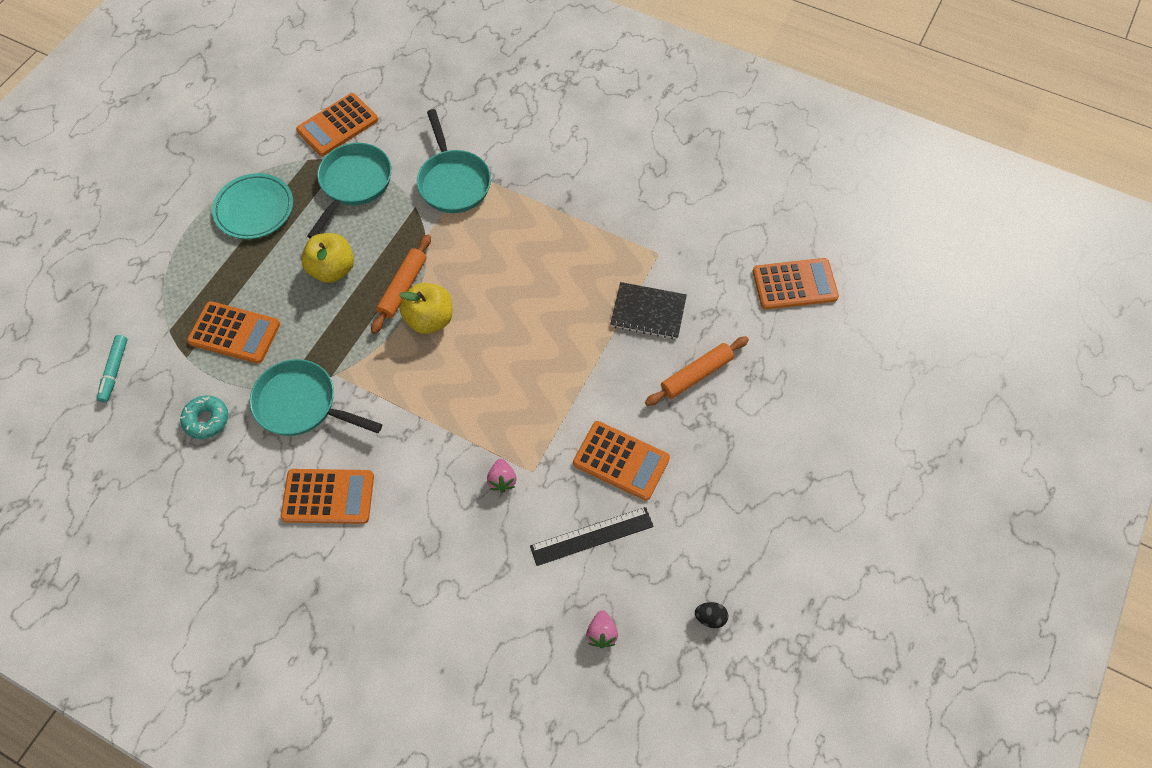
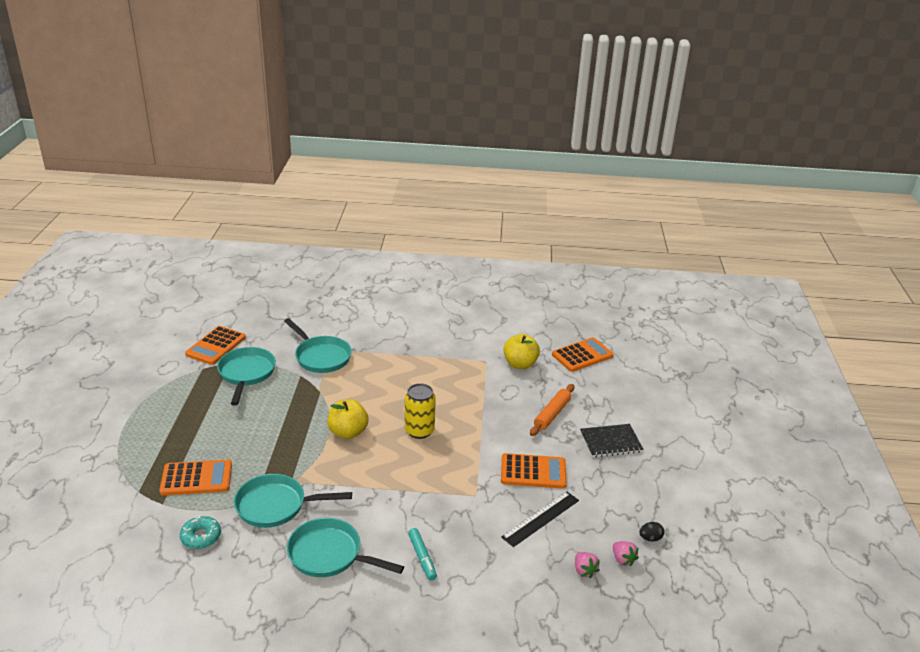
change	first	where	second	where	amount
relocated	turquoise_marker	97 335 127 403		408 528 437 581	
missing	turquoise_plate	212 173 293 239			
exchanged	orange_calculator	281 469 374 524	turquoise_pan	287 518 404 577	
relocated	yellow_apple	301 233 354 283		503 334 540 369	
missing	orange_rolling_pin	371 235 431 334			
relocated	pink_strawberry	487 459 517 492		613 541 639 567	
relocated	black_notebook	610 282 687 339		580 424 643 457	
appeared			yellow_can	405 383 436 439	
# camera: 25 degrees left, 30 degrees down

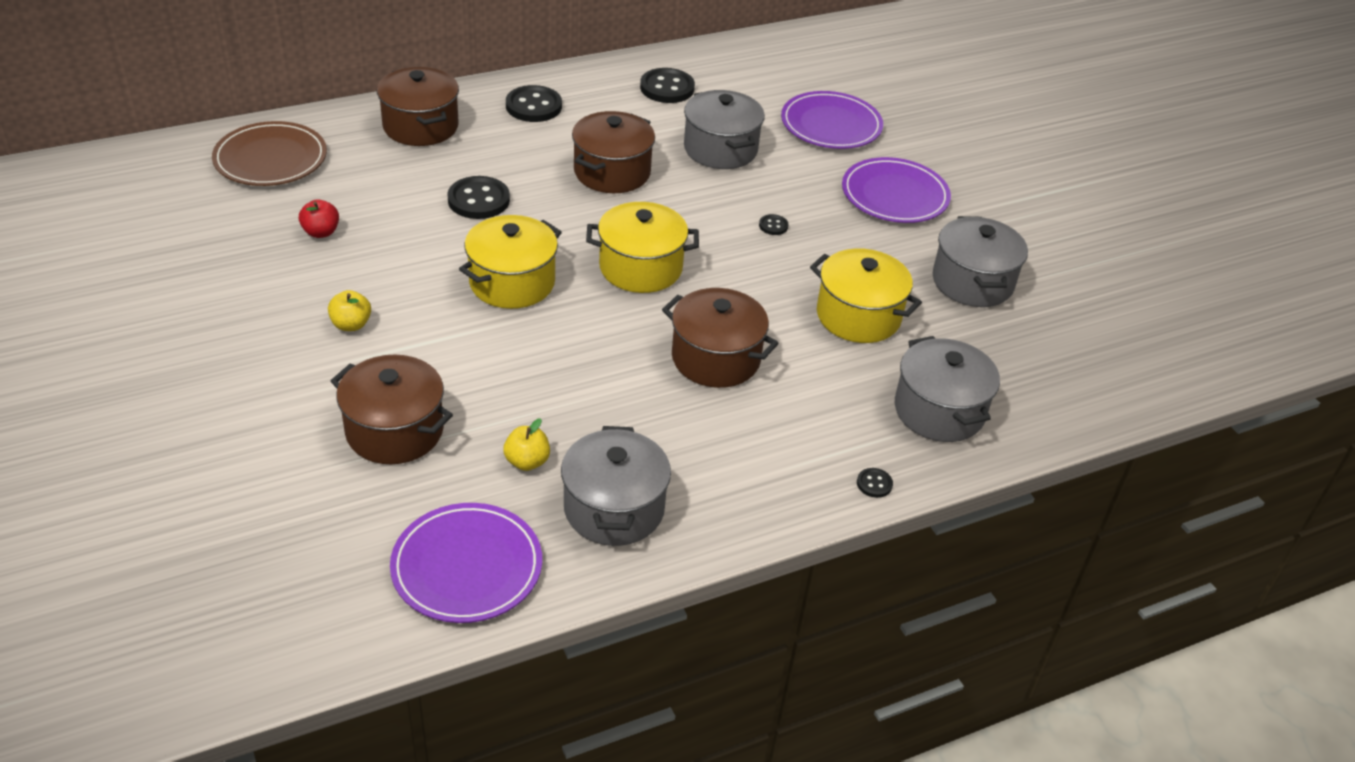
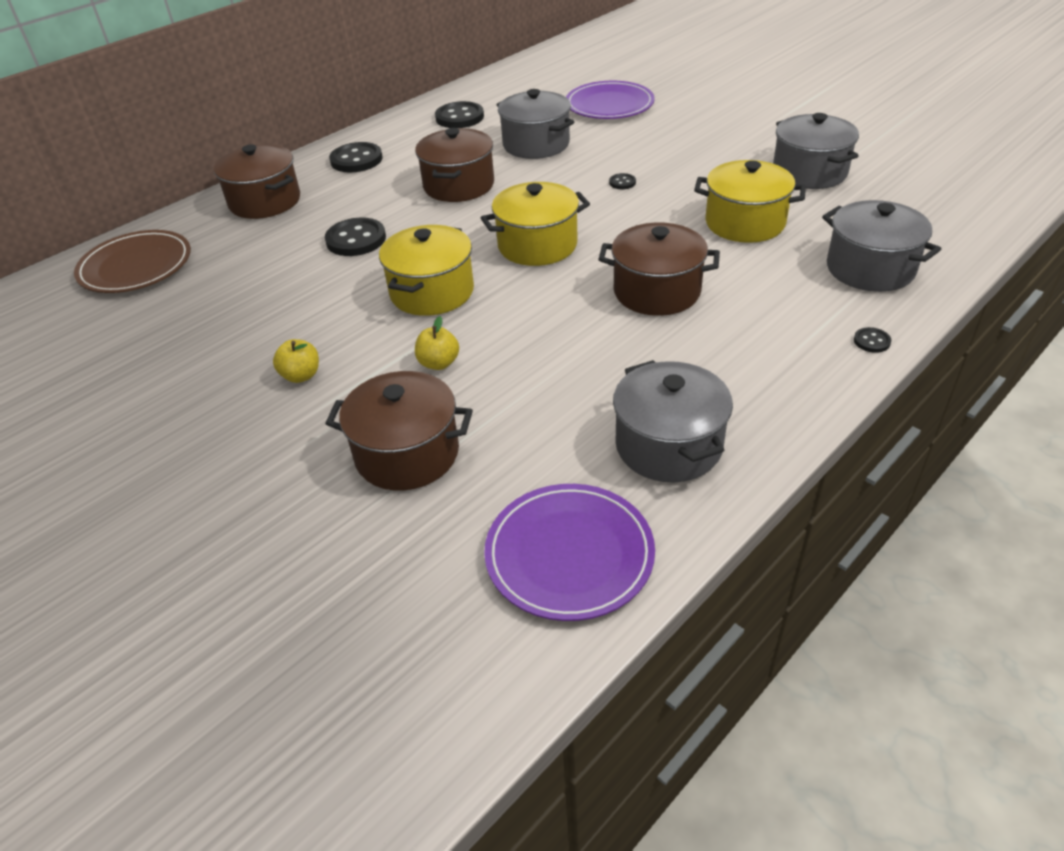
change	first	where	second	where	amount
missing	red_apple	299 199 339 238			
relocated	yellow_apple	503 418 550 471		415 316 459 370	
missing	purple_plate	842 157 951 223			
# camera: 15 degrees left, 0 degrees up

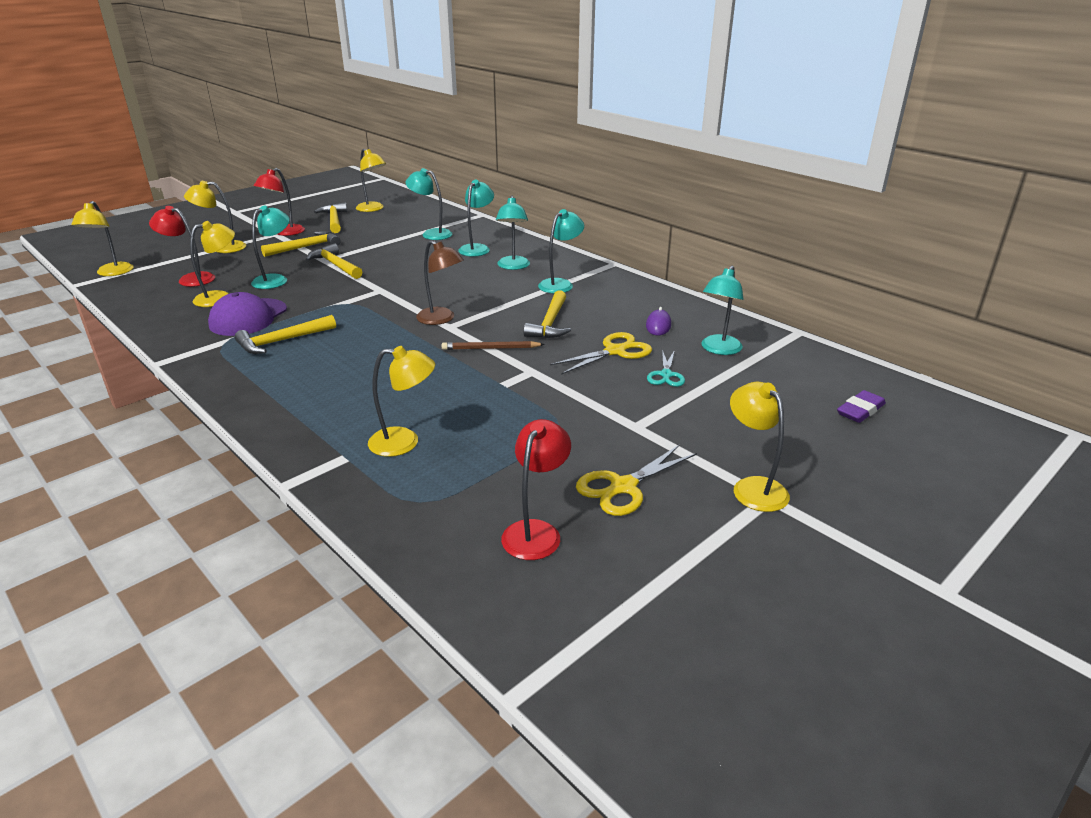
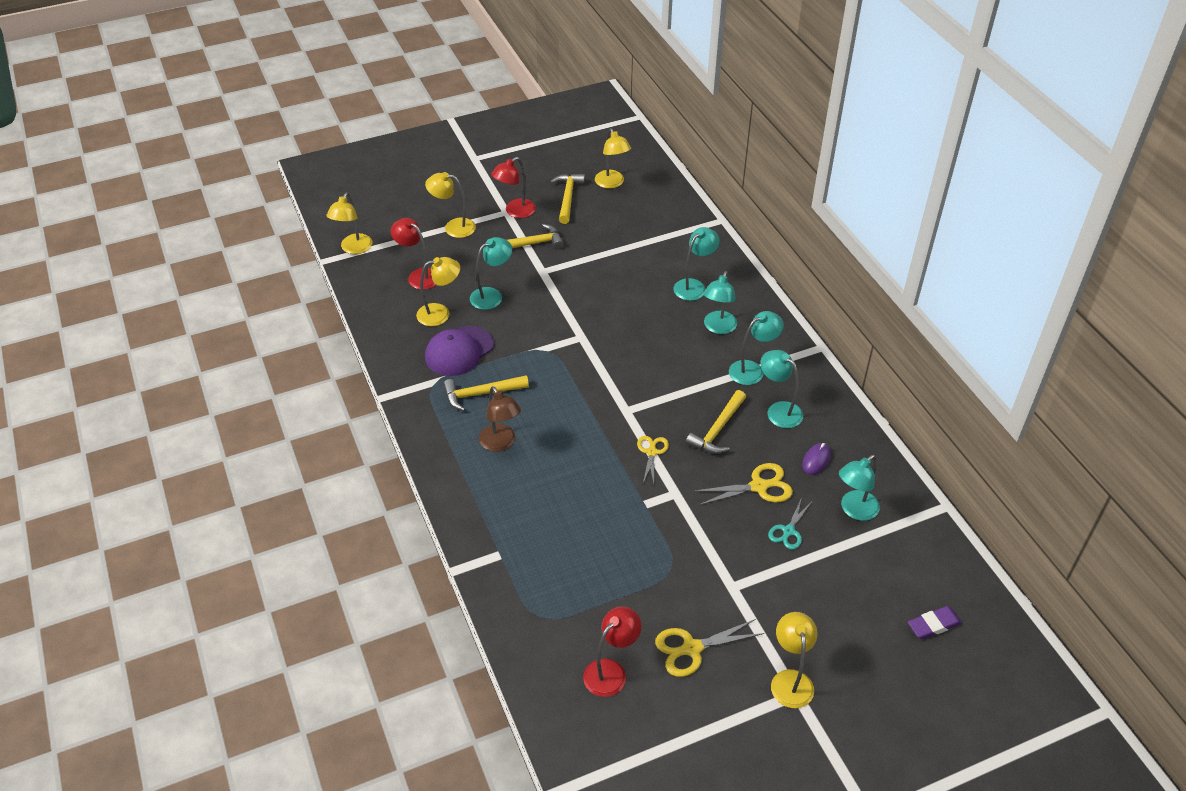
change	first	where	second	where	amount
missing	yellow_hammer	306 243 363 279			
missing	yellow_lamp	368 346 435 457			
relocated	turquoise_lamp	405 168 452 240		760 350 803 428	
relocated	brown_lamp	416 240 464 325		479 386 521 452	
exchanged	brown_pencil	441 341 545 350	yellow_scissors	637 436 669 484	
# camera: 20 degrees right, 15 degrees up

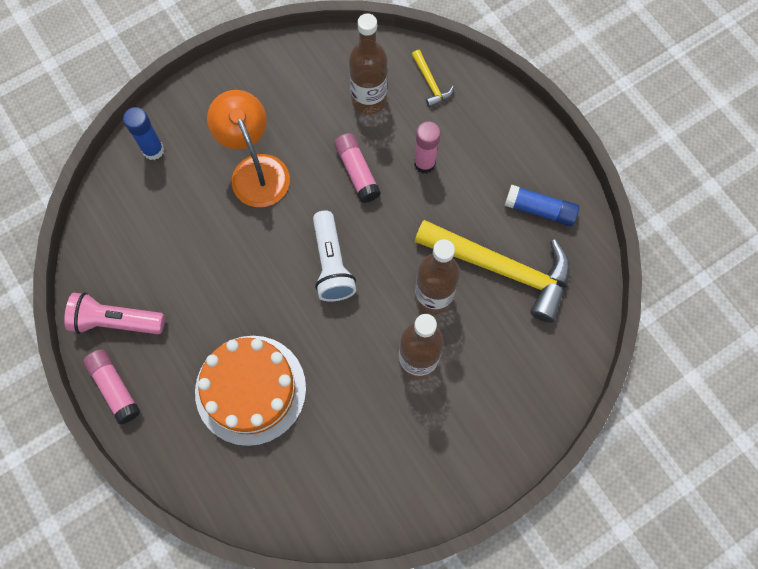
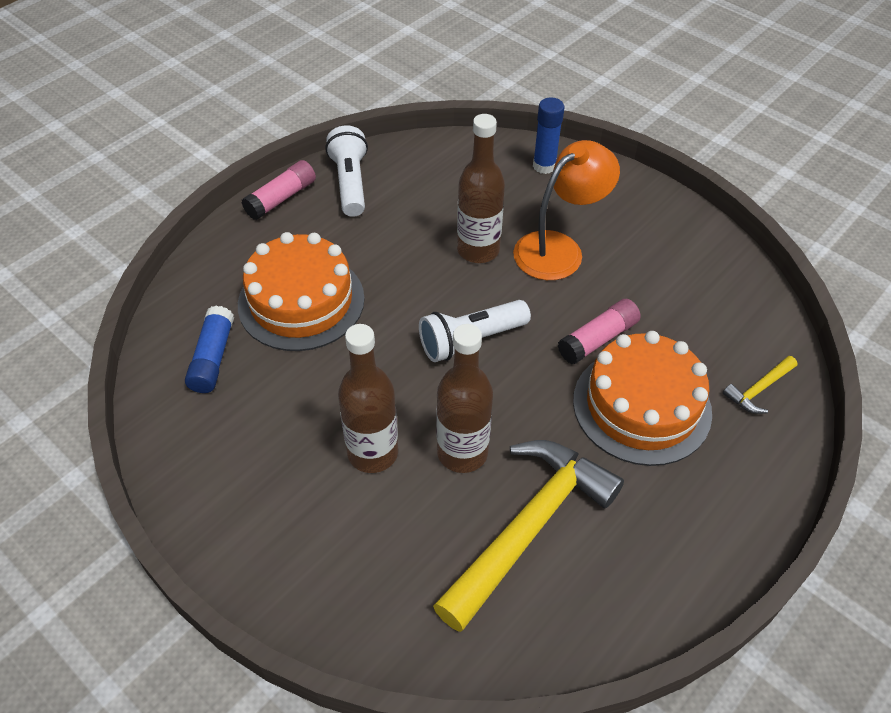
change	first	where	second	where	amount
colour	pink_flashlight	64 292 165 334	white_flashlight	325 126 368 217	
relocated	brown_bottle	349 13 388 114		457 114 505 263	
exchanged	pink_glue_stick	414 121 441 174	orange_cake	573 331 712 466	
spun	yellow_hammer	415 220 570 323		433 440 624 632	150 degrees counterclockwise
relocated	blue_glue_stick	505 185 579 226		185 306 234 393	
# camera: 75 degrees right, 20 degrees down

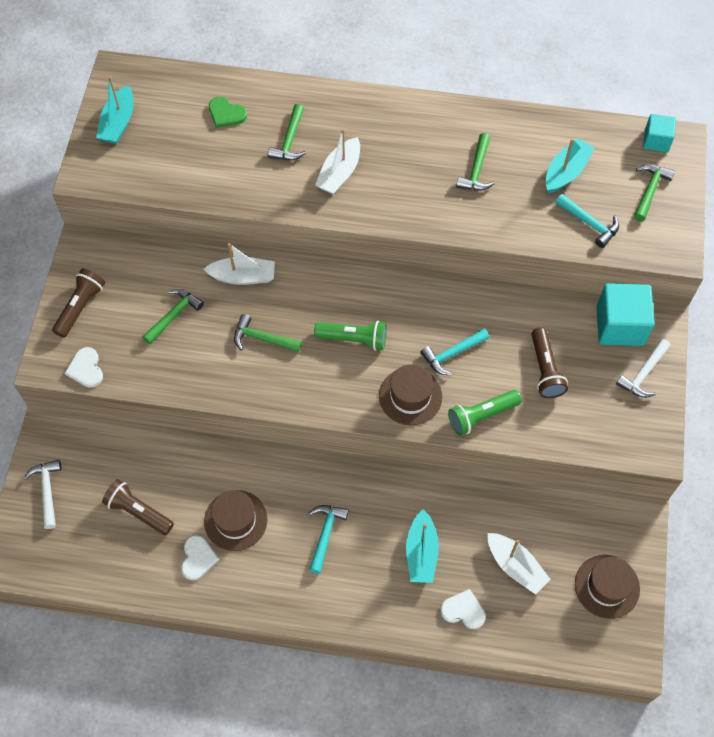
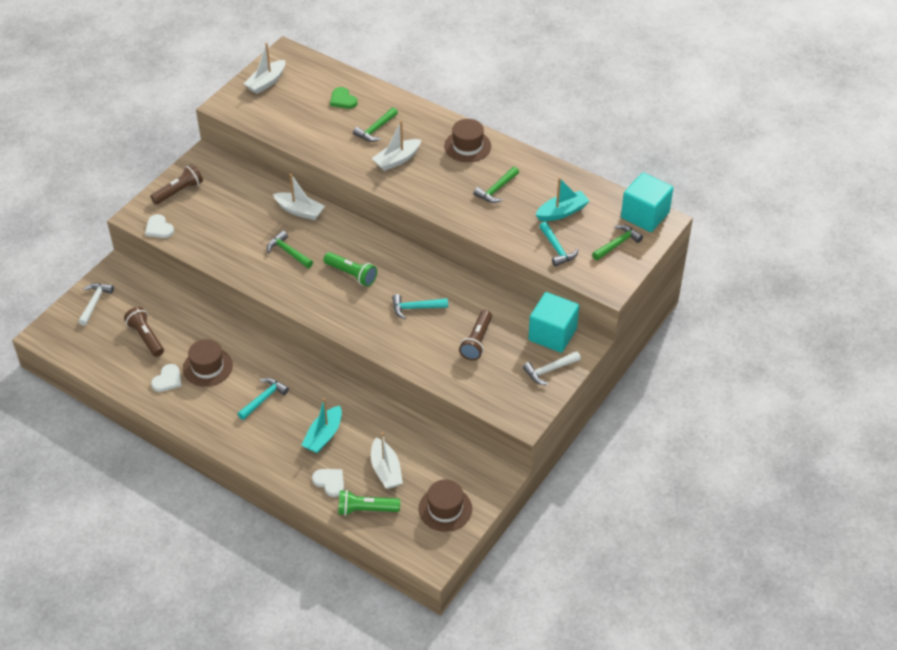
change	first	where	second	where	amount
spun	white_heart	65 347 103 388		145 214 174 238	45 degrees counterclockwise
colour	turquoise_boat	96 76 133 144	white_boat	244 43 285 94	
missing	green_hammer	142 289 204 344			
relocated	brown_hat	379 364 442 425		444 119 491 162	
relocated	green_flashlight	448 390 522 436		338 490 400 516	
size	turquoise_cube	643 114 676 153		621 173 673 232	x1.74
# camera: 25 degrees right, 15 degrees down

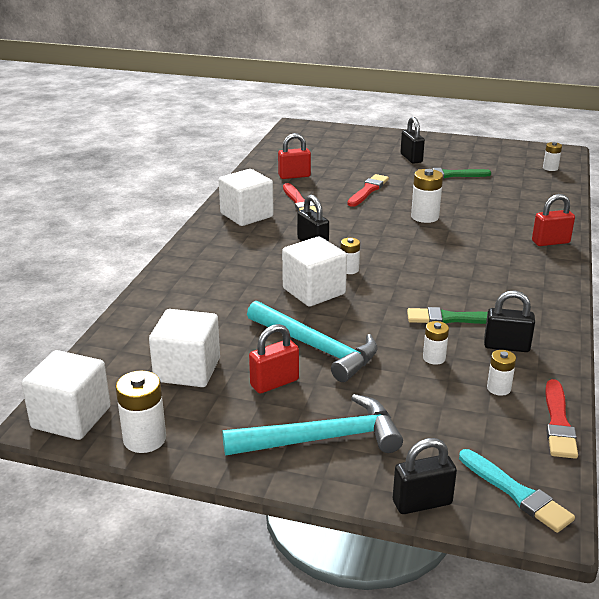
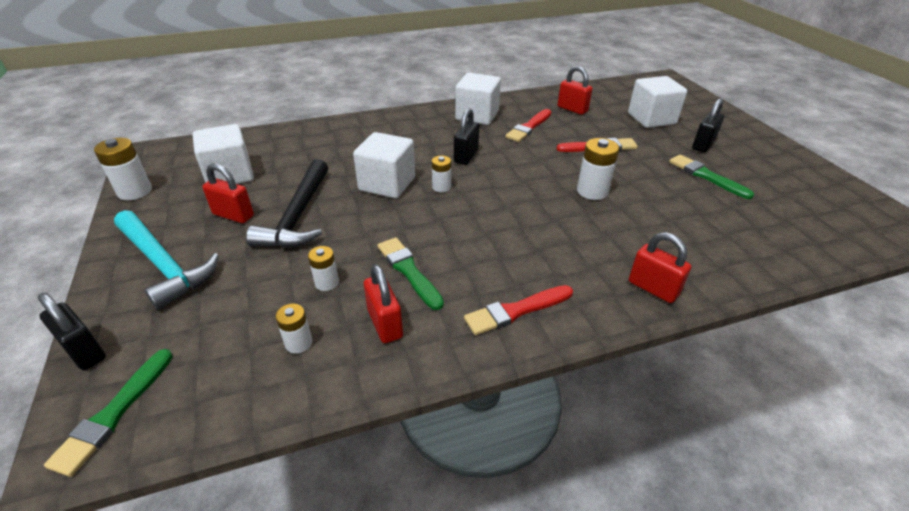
change	first	where	second	where	amount
relocated	white_cube	21 350 111 440		628 76 687 128	
colour	turquoise_hammer	247 301 378 382	black_hammer	246 159 328 248	
colour	turquoise_brush	459 449 575 533	green_brush	44 349 173 477	
colour	black_padlock	484 291 535 352	red_padlock	364 264 403 343	
missing	white_battery	543 142 562 171			
relocated	red_brush	546 379 578 459		464 285 573 335	
# camera: 55 degrees right, 10 degrees up

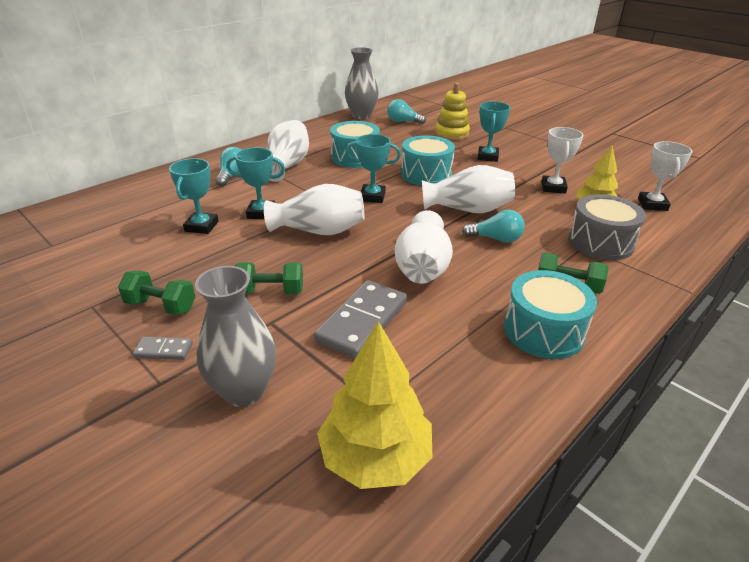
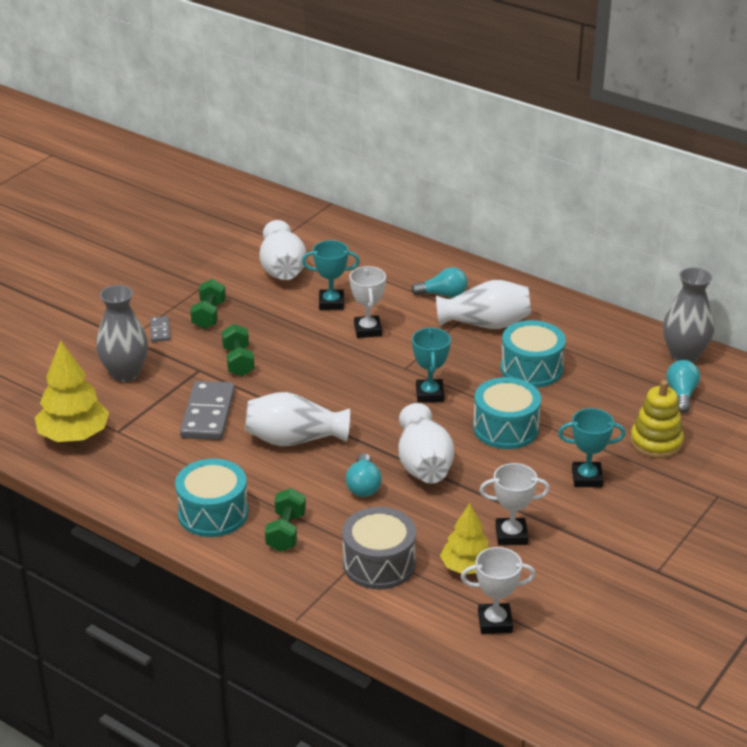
change	first	where	second	where	amount
colour	turquoise_trophy	226 147 285 219	white_trophy	350 266 386 338	
relocated	white_vase	264 184 364 235		259 220 306 280	
spun	grey_domino	314 280 407 358		180 381 235 440	75 degrees clockwise
# camera: 80 degrees right, 0 degrees up

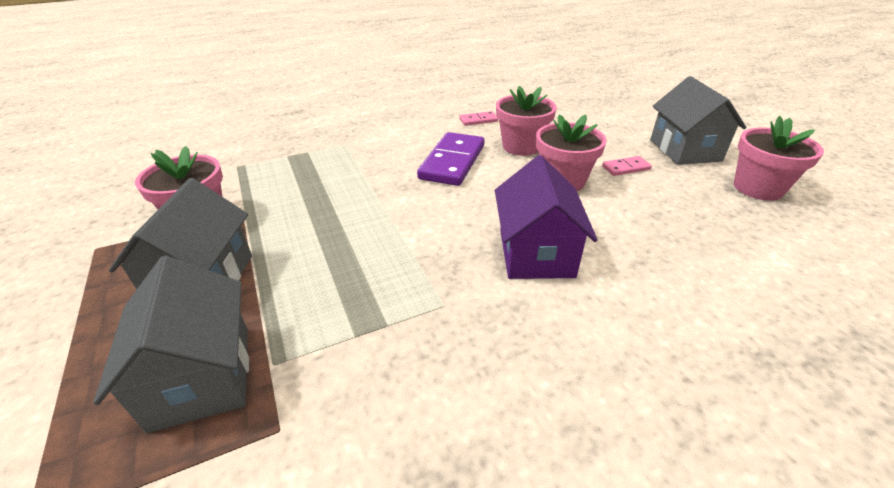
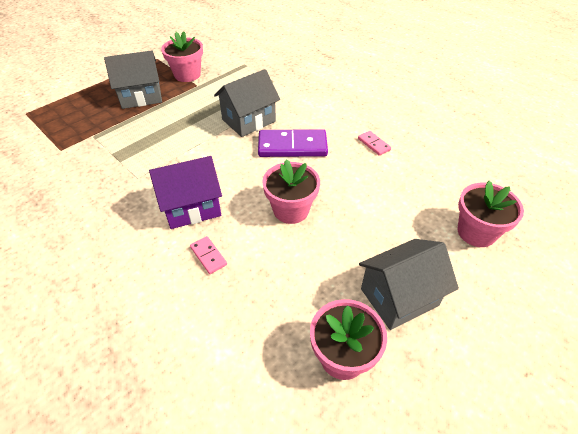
change	first	where	second	where	amount
relocated	grey_house	93 256 249 433		214 69 280 137	
relocated	pink_flower_pot	496 86 557 156		458 180 524 247	
relocated	pink_domino	602 156 652 176		190 236 227 274	
# camera: 70 degrees right, 10 degrees up

